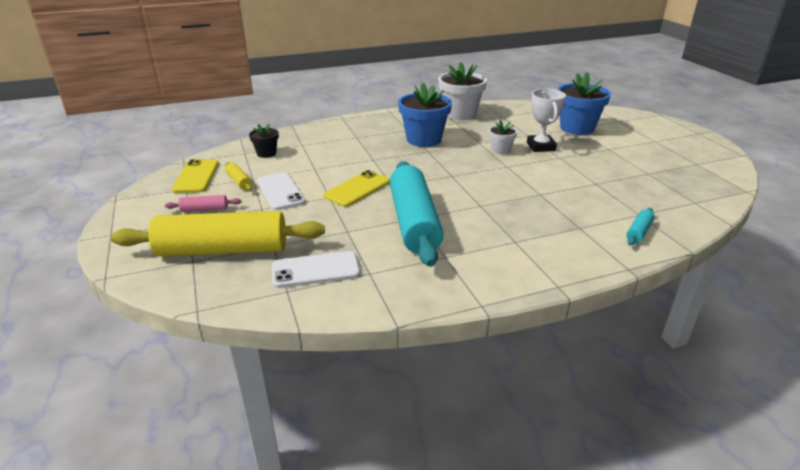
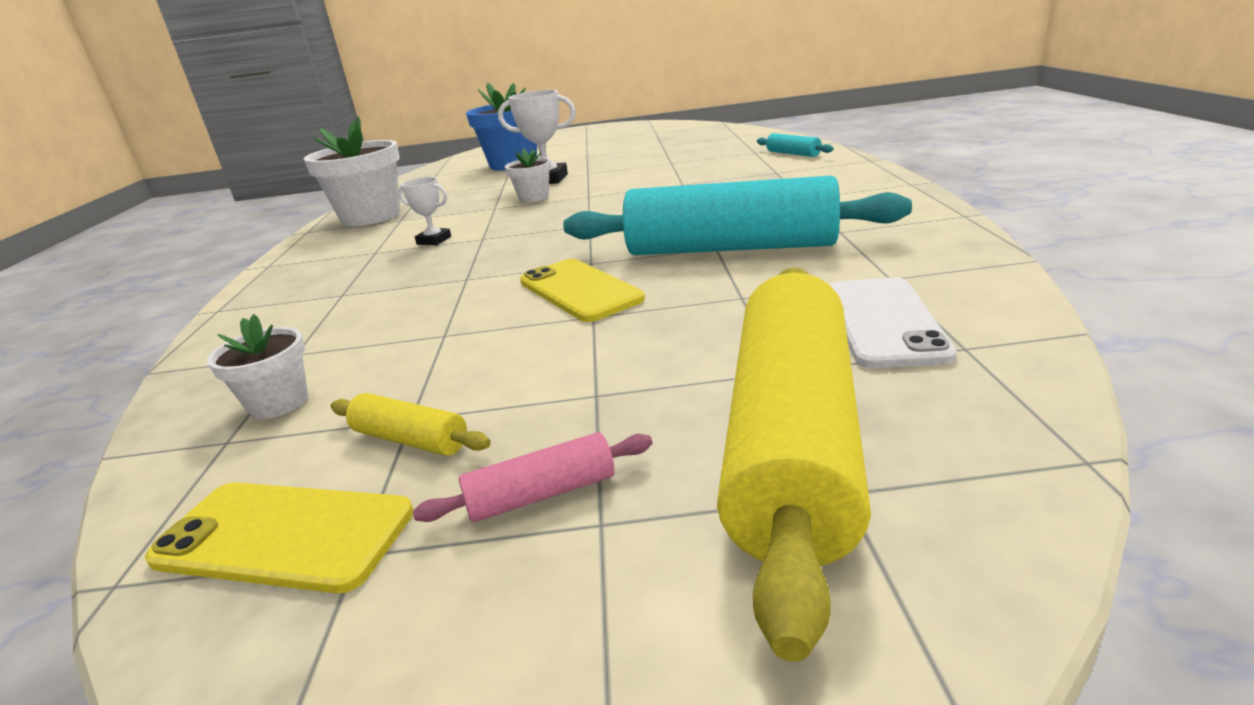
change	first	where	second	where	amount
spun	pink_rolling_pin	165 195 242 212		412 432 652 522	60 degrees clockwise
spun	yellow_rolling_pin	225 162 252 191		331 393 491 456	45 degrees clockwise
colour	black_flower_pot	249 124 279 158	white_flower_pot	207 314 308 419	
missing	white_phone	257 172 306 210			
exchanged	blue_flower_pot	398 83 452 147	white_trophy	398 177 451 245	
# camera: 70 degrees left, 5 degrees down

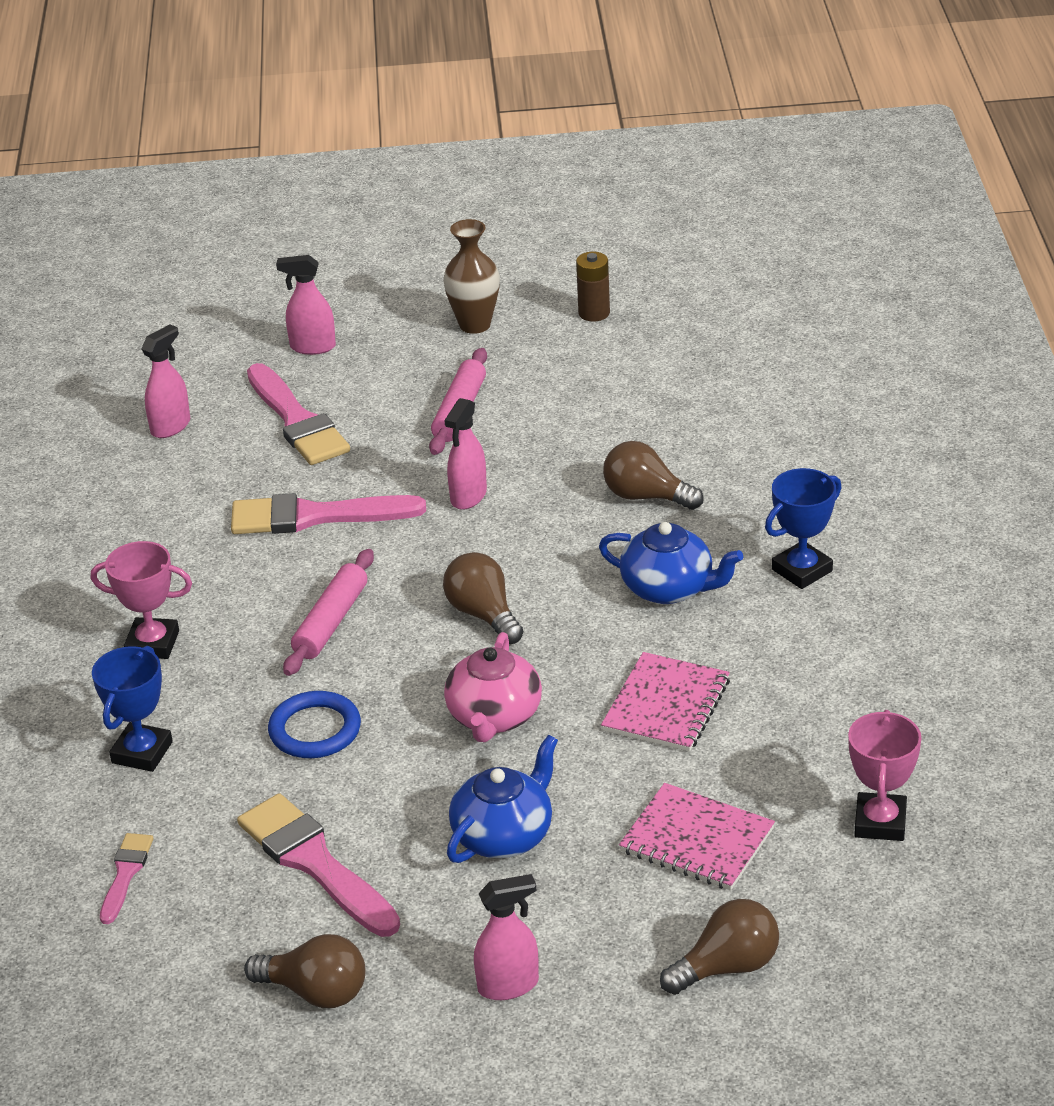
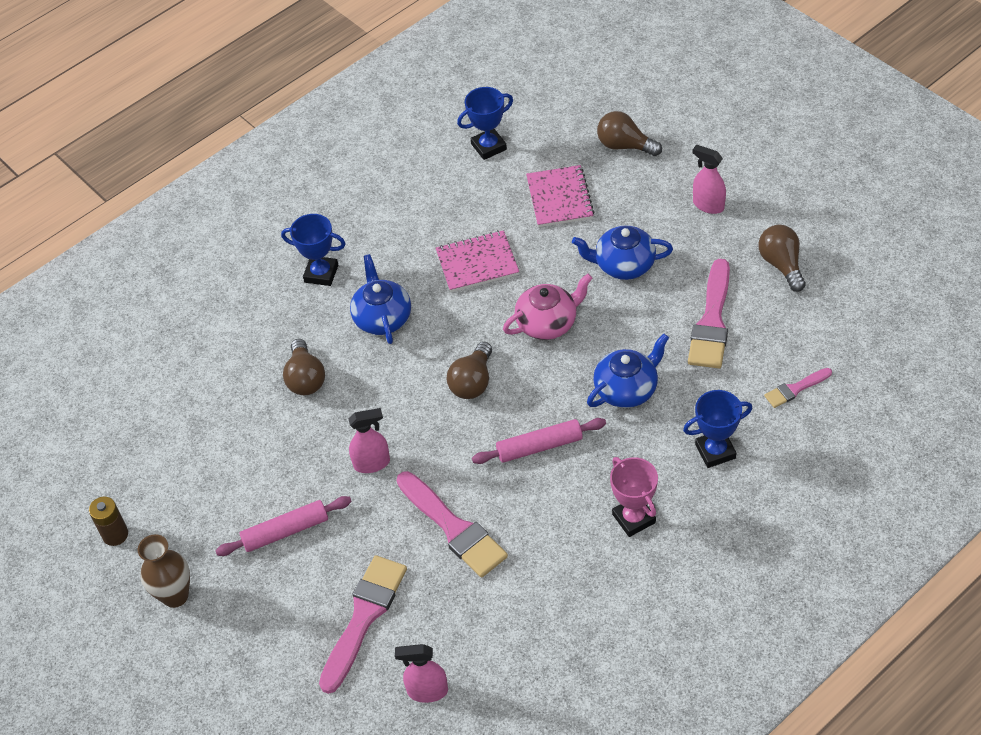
change	first	where	second	where	amount
exchanged	blue_ring	268 691 361 758	blue_teapot	587 334 669 408	
missing	pink_spray_bottle	276 255 336 355			
colour	pink_trophy	848 710 921 841	blue_trophy	457 87 513 160	
# camera: 125 degrees left, 15 degrees up

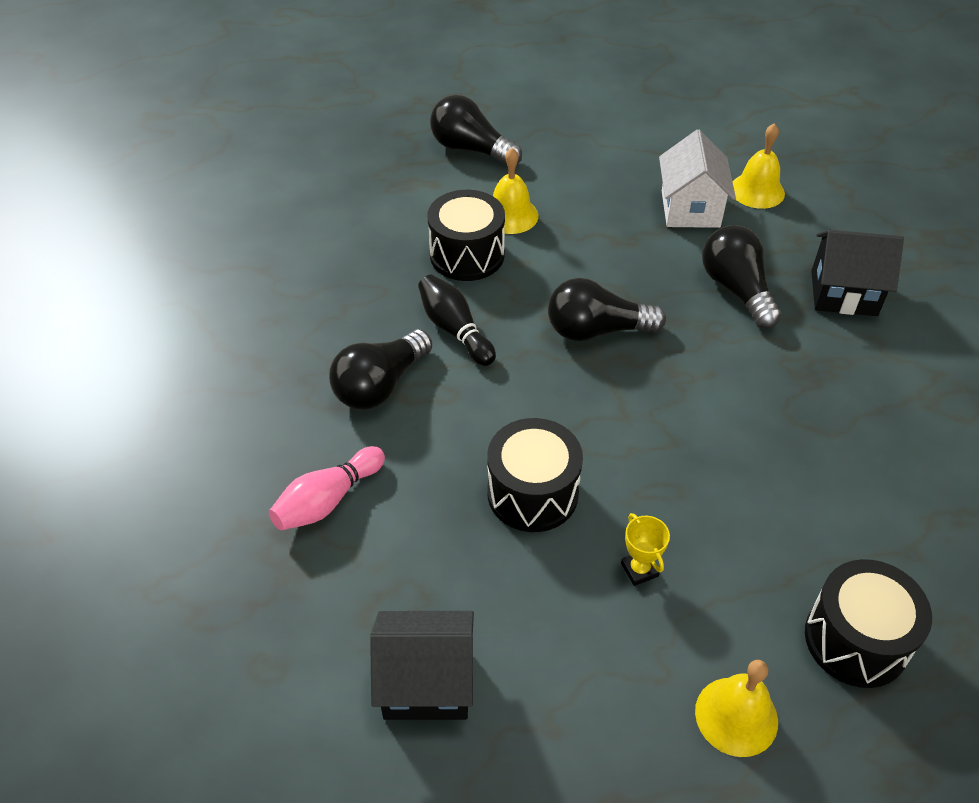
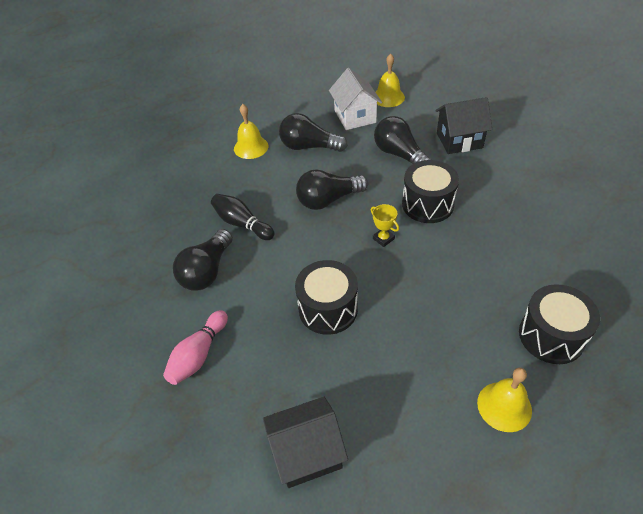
change	first	where	second	where	amount
relocated	black_drum	428 190 505 281		402 160 459 223	
relocated	black_light_bulb	430 95 522 165		279 113 348 152	
relocated	yellow_trophy	621 513 670 586		371 204 399 247	
# camera: 15 degrees left, 0 degrees up

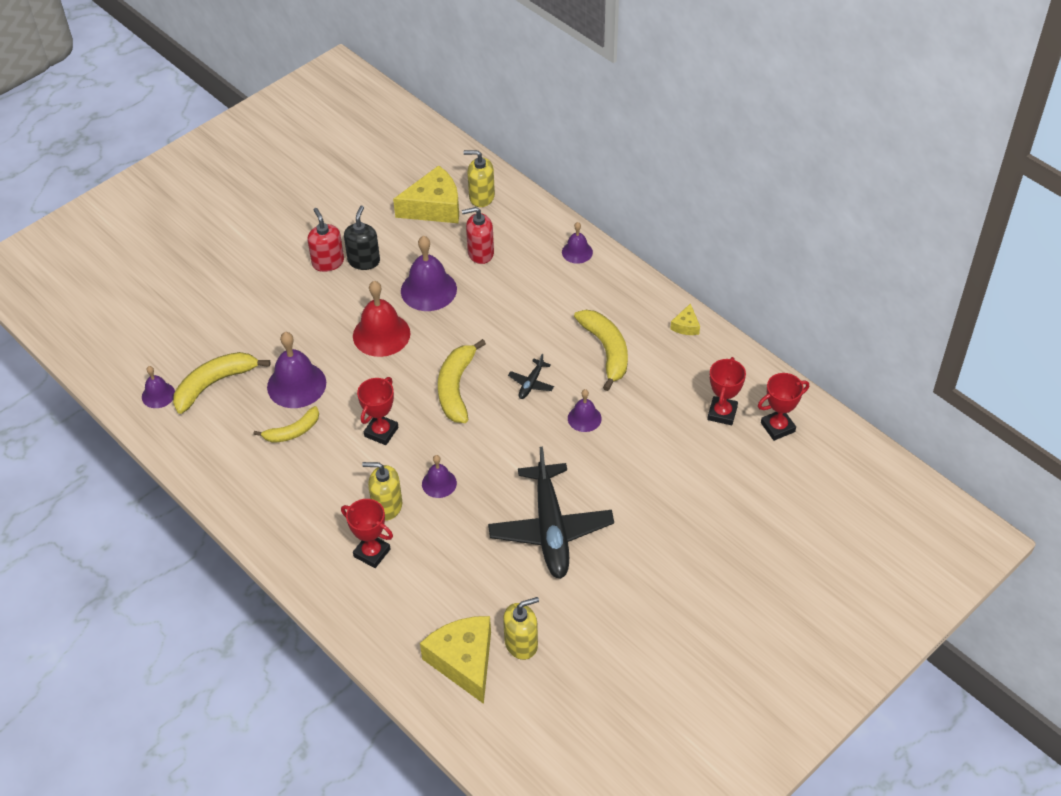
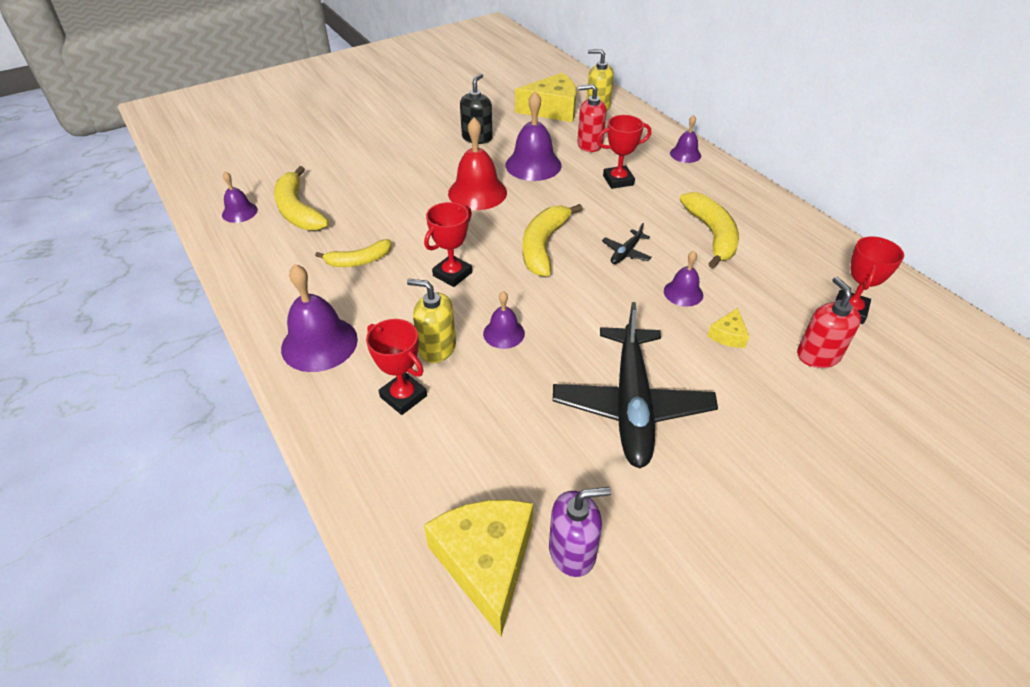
change	first	where	second	where	amount
spun	yellow_banana	173 352 270 414		274 166 329 231	90 degrees counterclockwise
relocated	purple_bell	267 332 326 408		281 264 358 372	
relocated	red_soap_dispenser	307 208 344 272		797 277 861 368	
colour	yellow_soap_dispenser	503 597 539 660	purple_soap_dispenser	549 487 611 577	
relocated	yellow_cheese	670 303 700 335		707 308 749 348	
relocated	red_trophy	758 373 809 441		596 115 651 189	
# camera: 10 degrees right, 5 degrees down

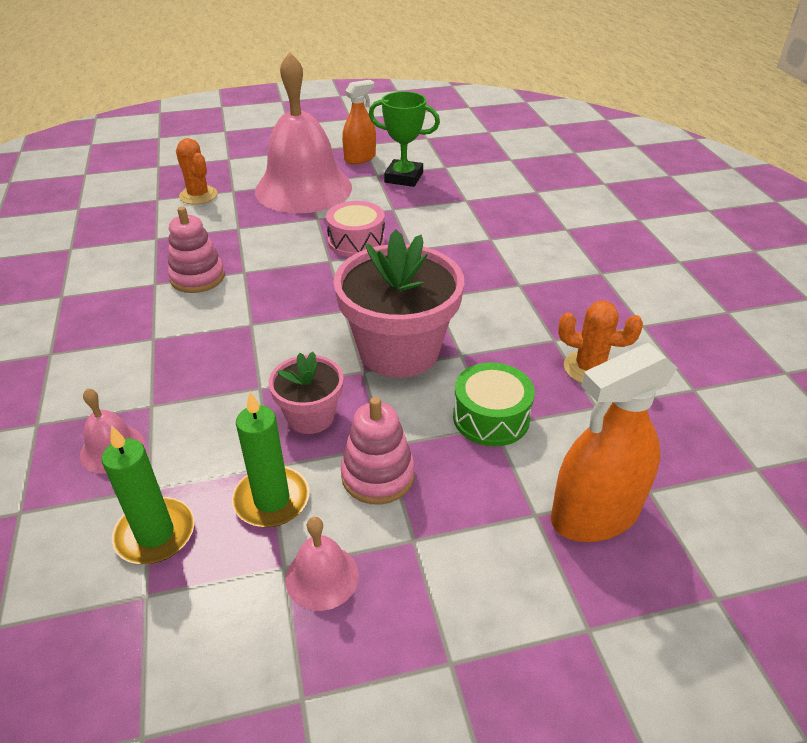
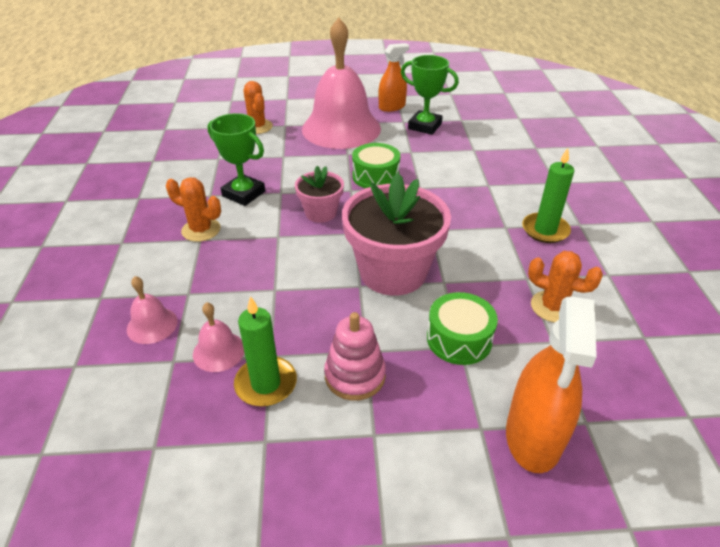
change	first	where	second	where	amount
relocated	green_candle	102 425 194 564		522 148 574 243	
exchanged	pink_stacking_toy	168 207 225 293	green_trophy	208 113 265 206	
relocated	pink_flower_pot	269 352 344 434		295 166 344 223	
relocated	pink_bell	285 517 359 611		193 302 244 372	
colour	pink_drum	326 201 385 257	green_drum	352 143 400 188	
spun	orange_spray_bottle	551 343 677 542		506 296 597 473	60 degrees counterclockwise
appeared			orange_cactus	166 177 221 242	
# camera: 10 degrees right, 0 degrees up

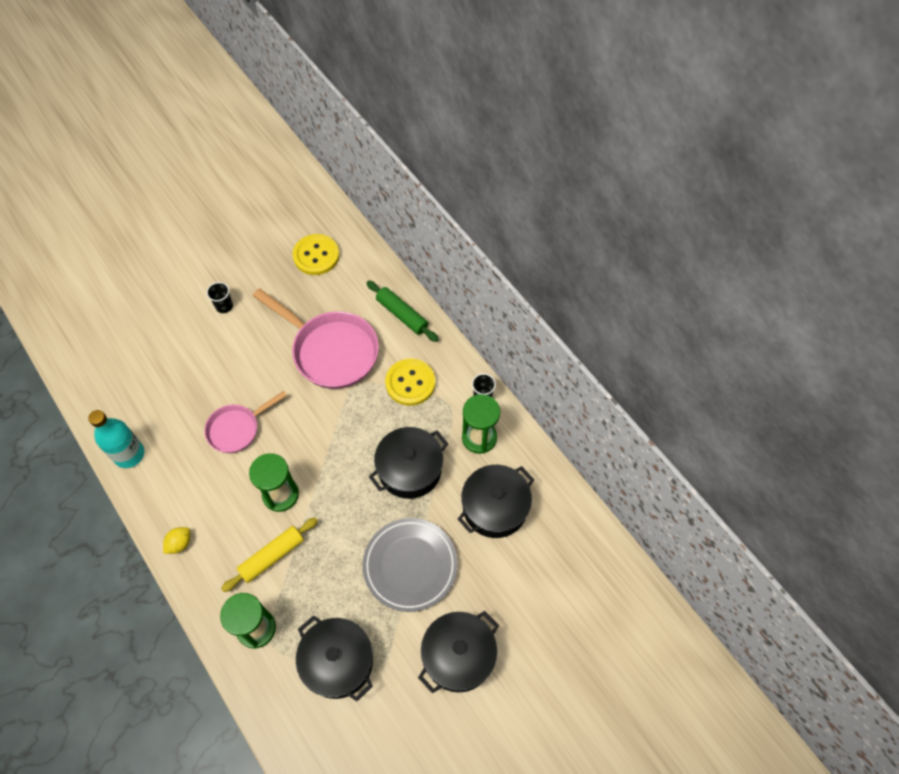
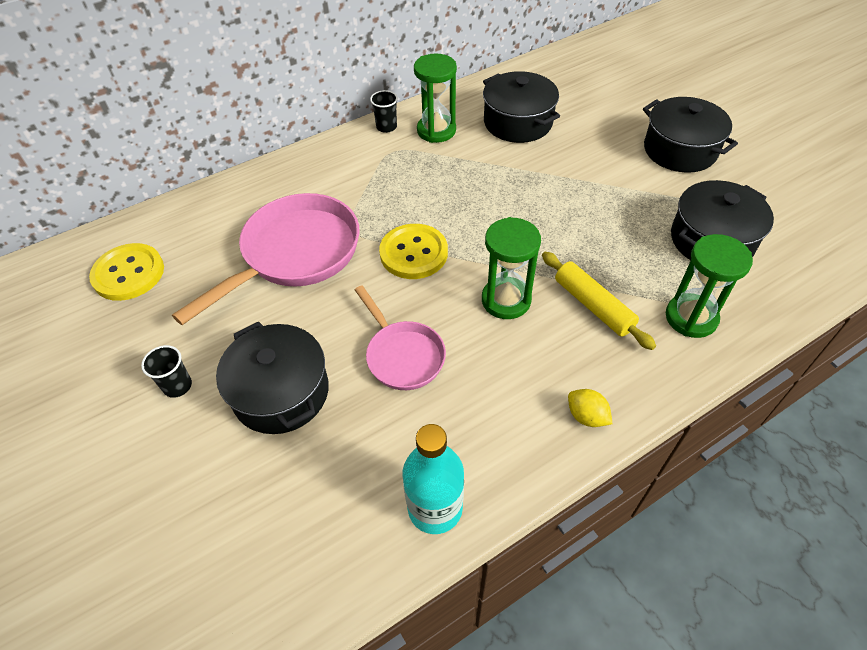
change	first	where	second	where	amount
missing	grey_plate	363 518 457 612			
missing	green_rolling_pin	367 281 439 342			
relocated	black_pot	369 427 448 499		216 321 329 434	
relocated	yellow_button	385 359 435 406		379 224 448 279	
# camera: 85 degrees left, 10 degrees down

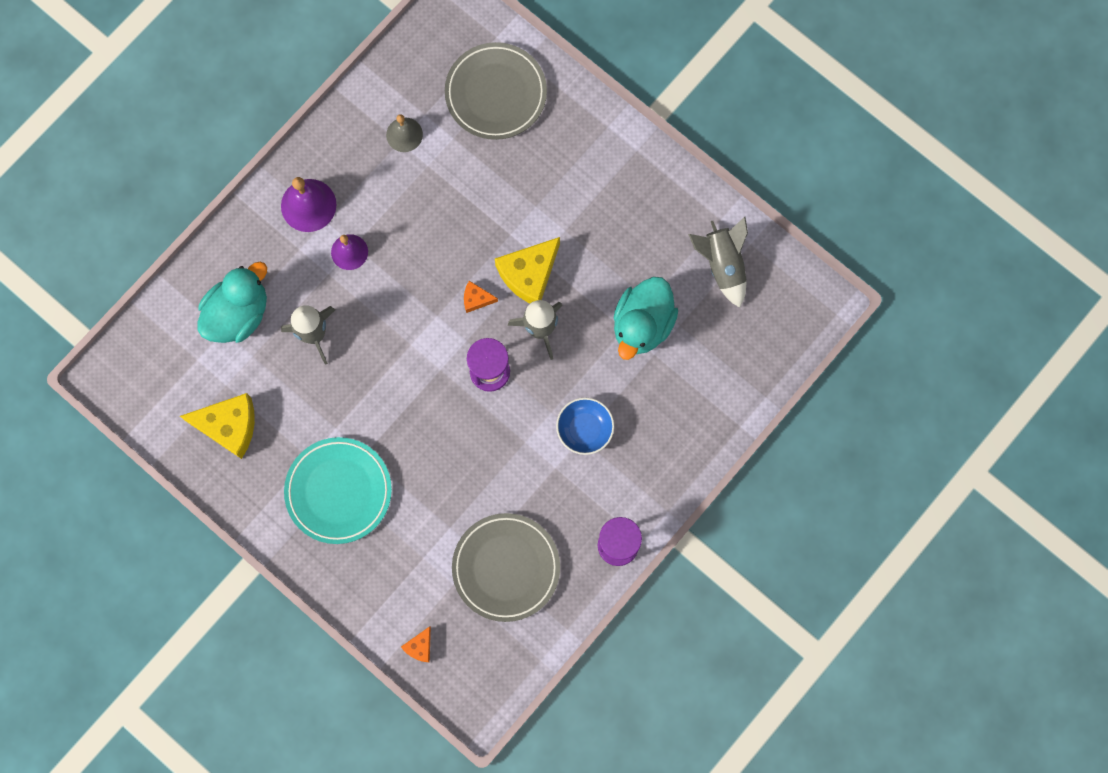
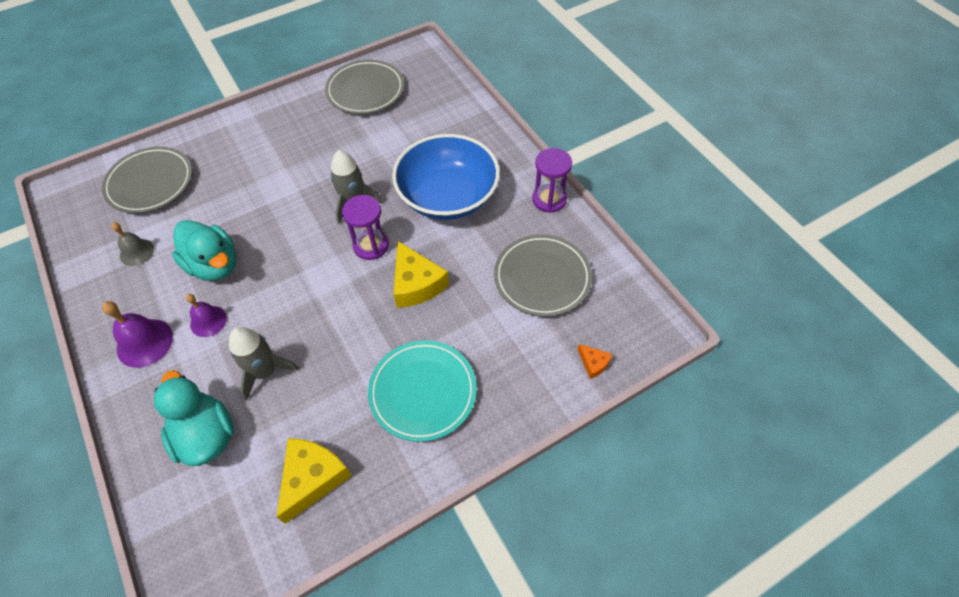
change	first	where	second	where	amount
missing	orange_cheese	464 281 498 313			
relocated	yellow_cheese	495 237 560 303		394 241 449 308	
size	blue_bowl	556 398 614 455		392 134 500 220	x2.14
relocated	turquoise_duck	614 277 678 360		172 220 236 281	
exchanged	grey_rocket	688 217 748 308	grey_plate	325 60 404 114	
# camera: 70 degrees left, 20 degrees down

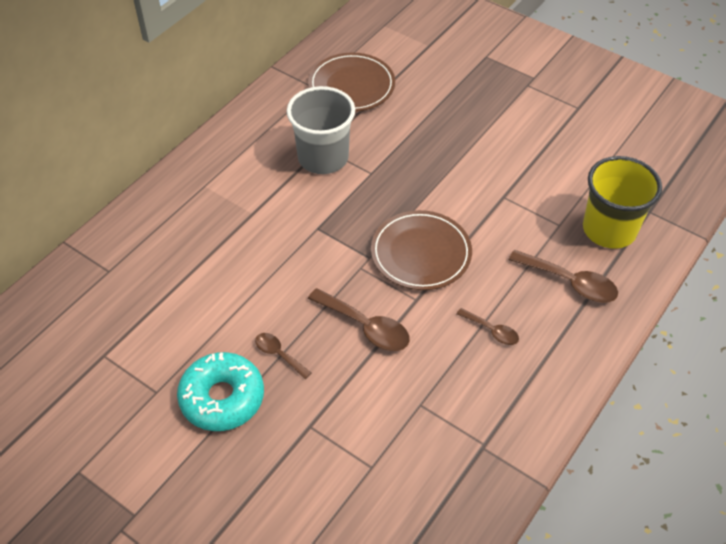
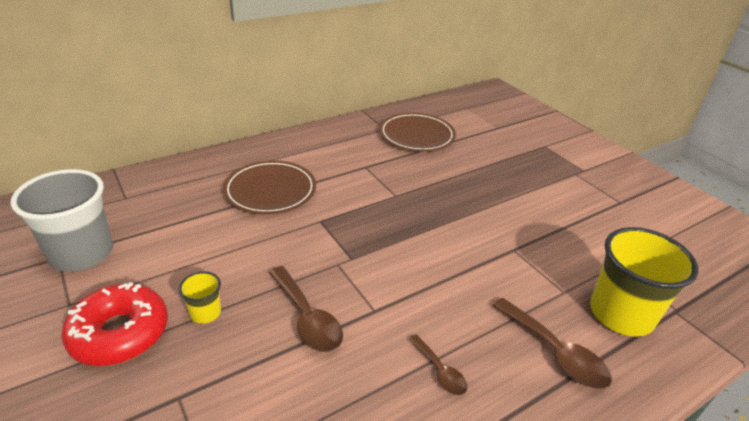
change	first	where	second	where	amount
colour	turquoise_donut	177 352 264 431	red_donut	61 282 168 366	
exchanged	brown_spoon	255 333 311 379	yellow_cup	179 271 221 324	
relocated	grey_cup	287 86 355 174		11 169 113 272	
relocated	brown_plate	371 210 472 290		223 160 316 214	
# camera: 20 degrees right, 15 degrees down

